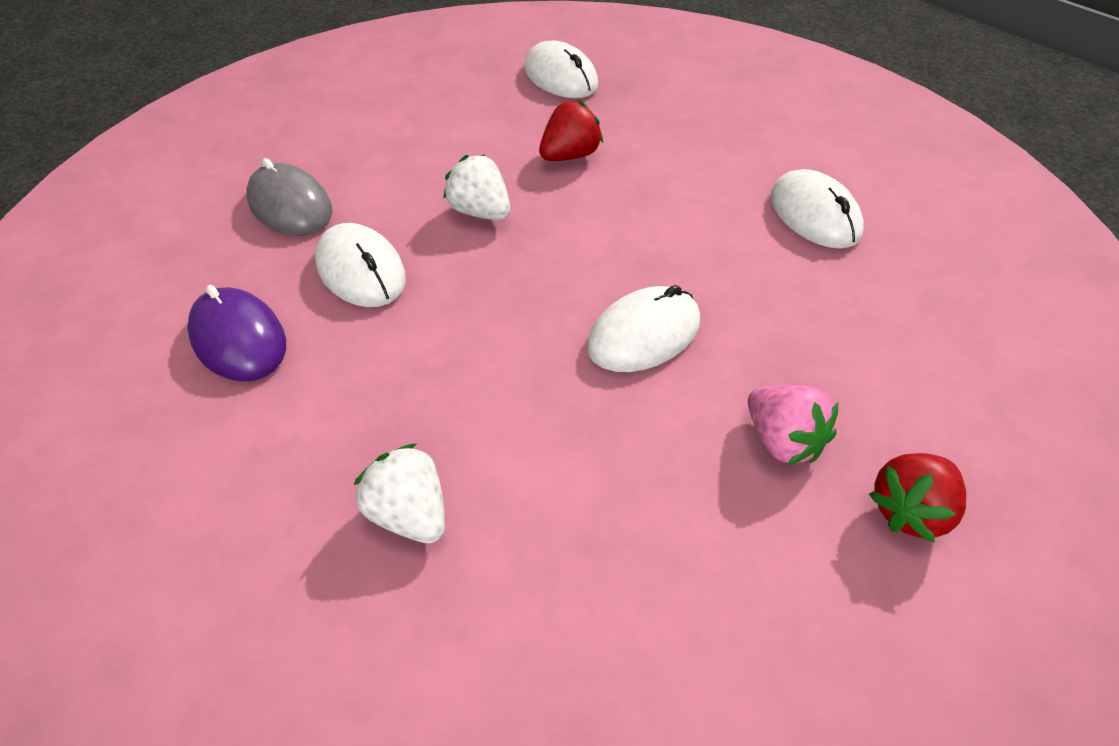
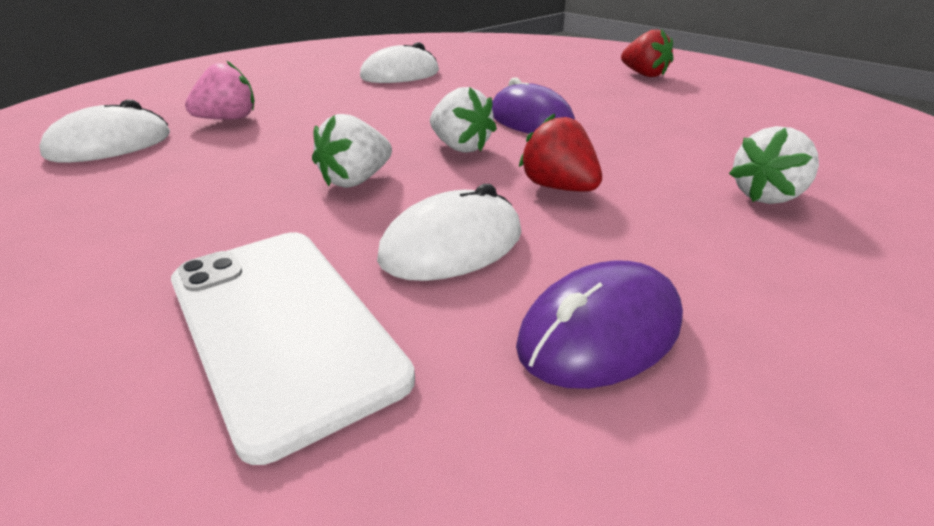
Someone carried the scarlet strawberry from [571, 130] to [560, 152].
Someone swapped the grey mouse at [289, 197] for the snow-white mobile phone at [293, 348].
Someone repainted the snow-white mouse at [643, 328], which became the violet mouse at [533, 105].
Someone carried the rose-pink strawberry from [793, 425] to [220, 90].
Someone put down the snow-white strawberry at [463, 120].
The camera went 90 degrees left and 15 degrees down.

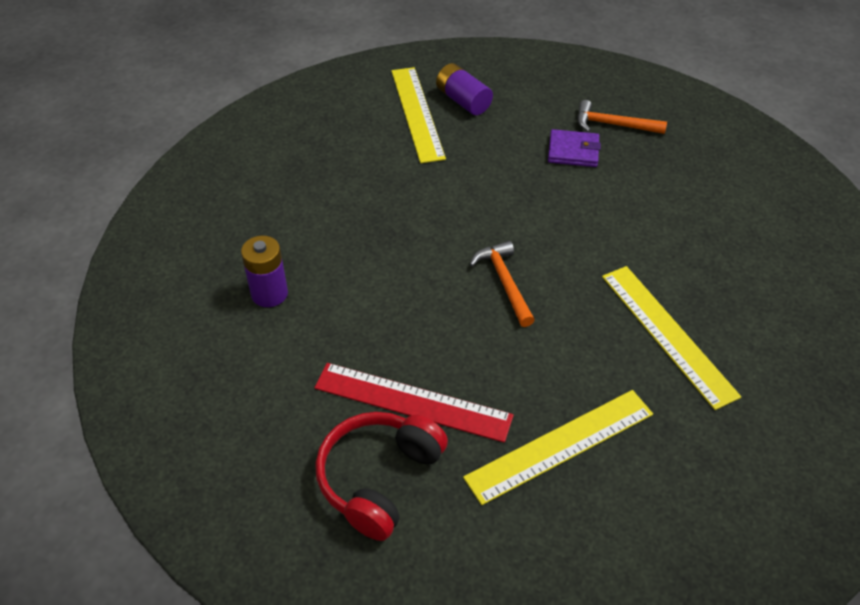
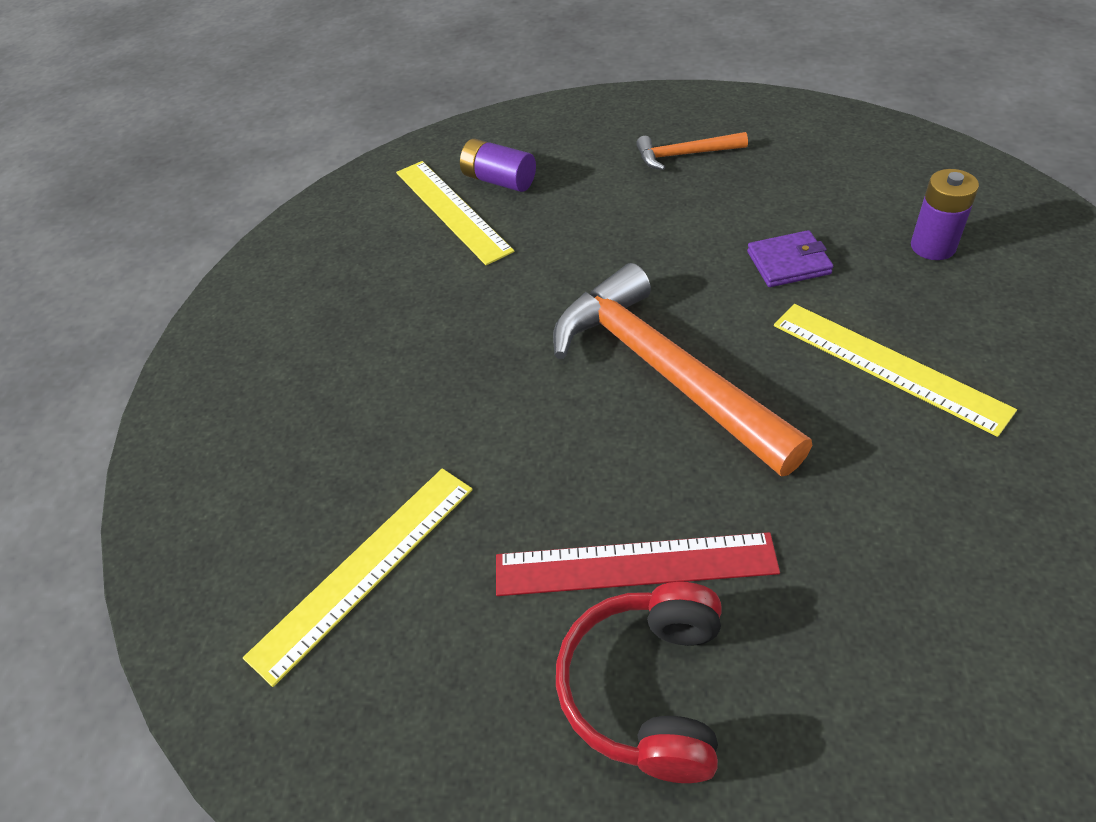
Someone carried the violet billfold from [574, 148] to [790, 258].
Someone carried the violet power cell from [264, 271] to [945, 214].
Someone scaled the orange hammer at [502, 284] by 2.13.
Someone carried the bright yellow measuring stick from [558, 447] to [358, 577].
The camera went 15 degrees left and 0 degrees up.

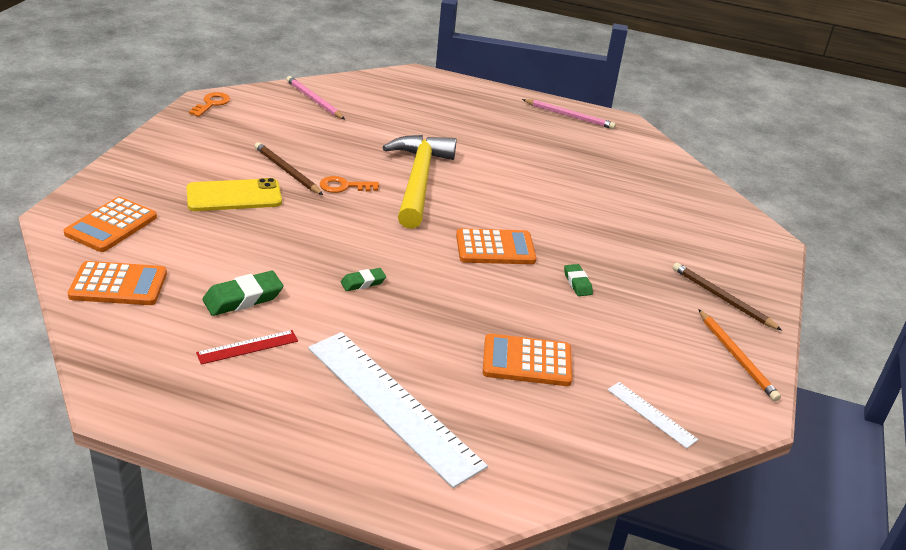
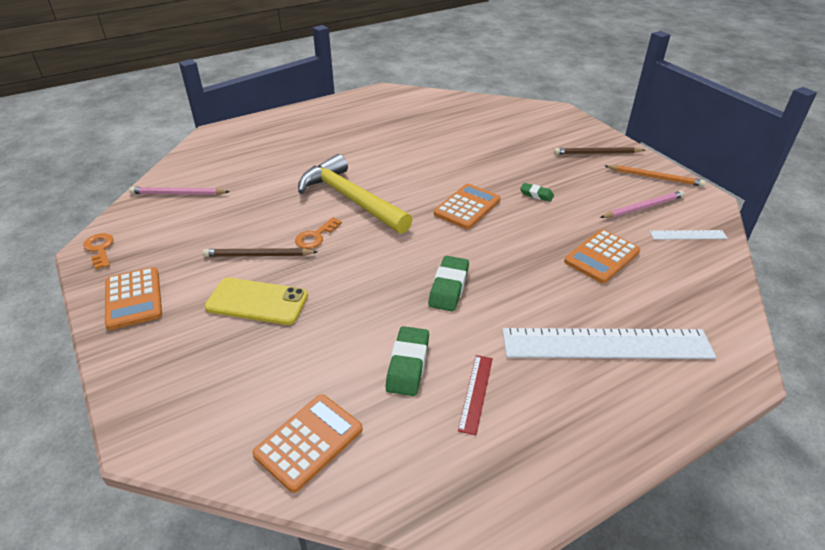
Someone carried the rose-pink pencil from [569, 114] to [642, 204].
Someone rotated the bright yellow mobile phone at [234, 194] by 75 degrees clockwise.
Someone carried the orange pocket calculator from [110, 224] to [133, 298].
Someone scaled the leaf-green eraser at [363, 279] by 1.69.
The camera went 45 degrees left and 5 degrees up.

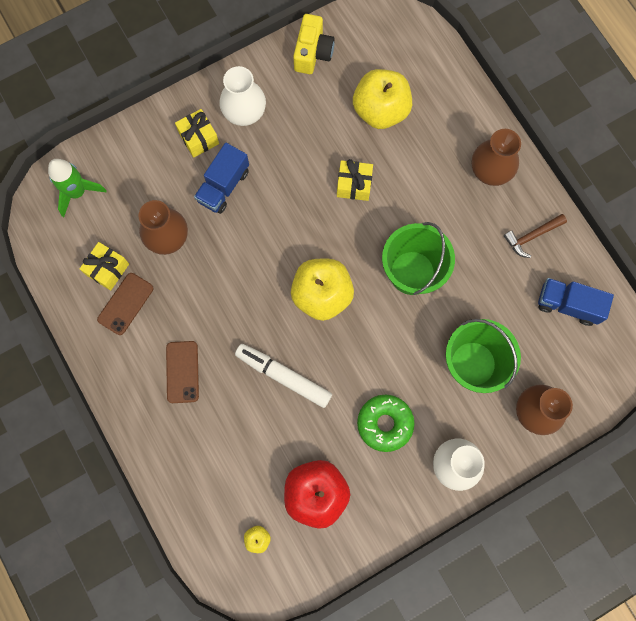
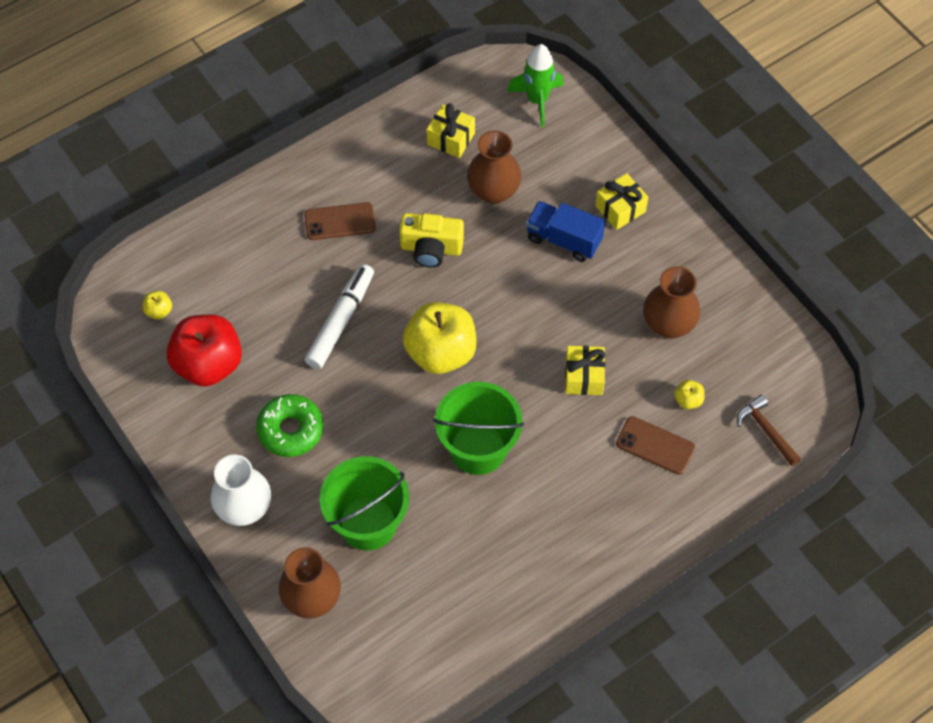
Someone carried the bright yellow camera from [314, 44] to [431, 240].
Someone took away the snow-white tall vase at [242, 96].
Someone scaled the bright yellow toy apple at [382, 99] by 0.41.
Someone carried the dark brown tall vase from [496, 157] to [671, 302].
Someone carried the dark brown hammer from [535, 236] to [769, 430].
Someone carried the dark brown mobile phone from [125, 304] to [655, 445].
Someone took away the royal blue lorry at [576, 302].
The camera went 85 degrees right and 15 degrees down.

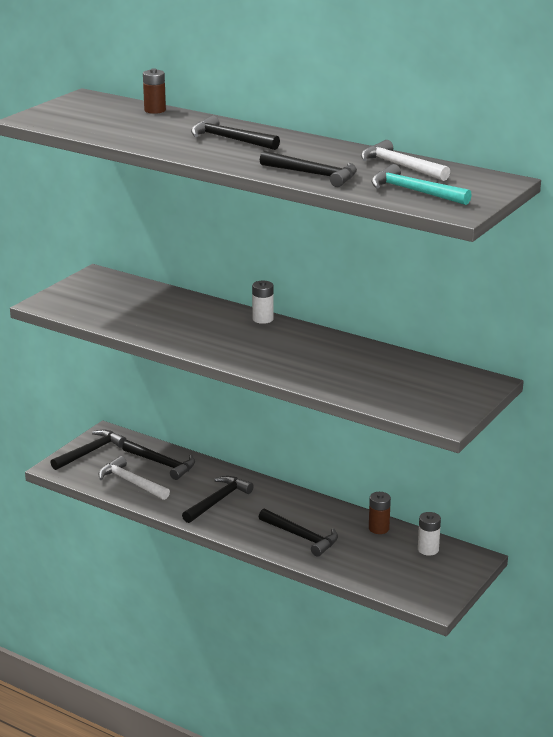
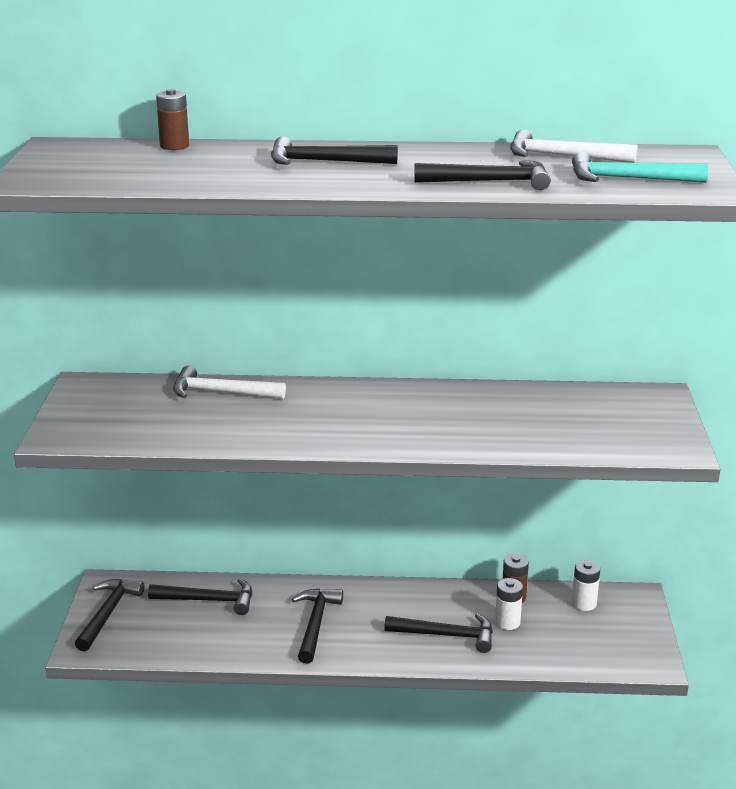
Someone carried the snow-white power cell from [263, 302] to [509, 604].
Someone carried the snow-white hammer from [134, 478] to [229, 382].
The camera went 30 degrees left and 0 degrees up.

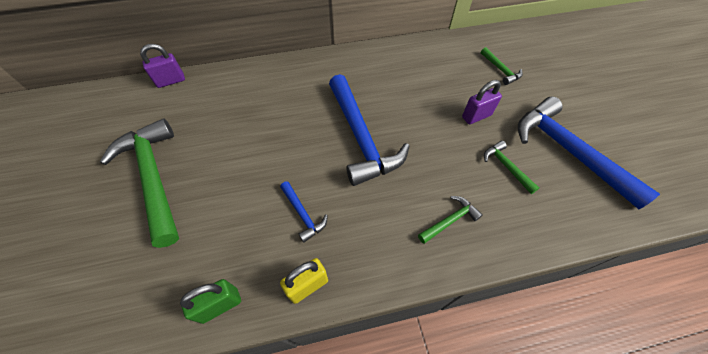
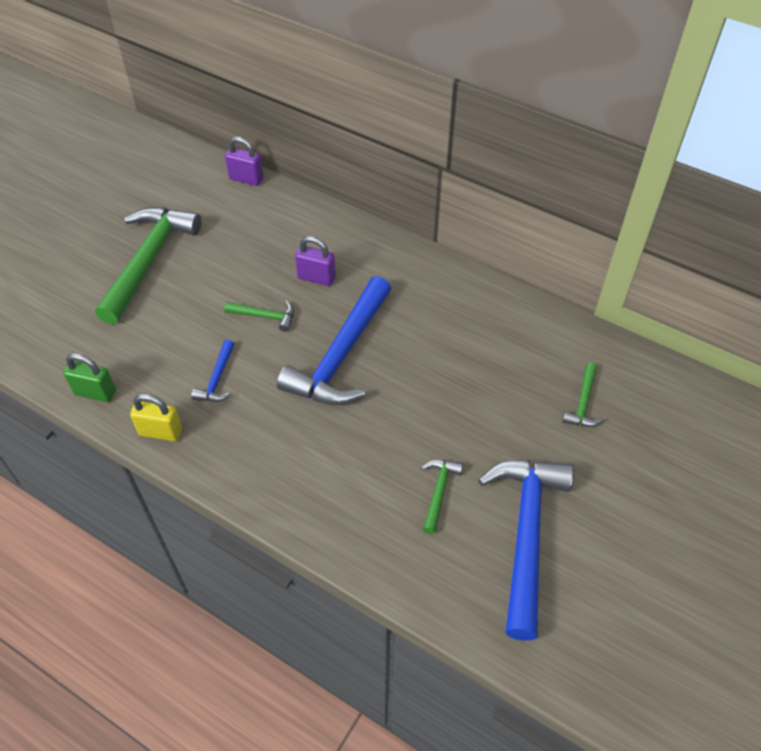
Someone carried the violet padlock from [482, 102] to [315, 261].
Someone carried the leaf-green hammer from [450, 220] to [259, 316].
The camera went 45 degrees right and 5 degrees down.

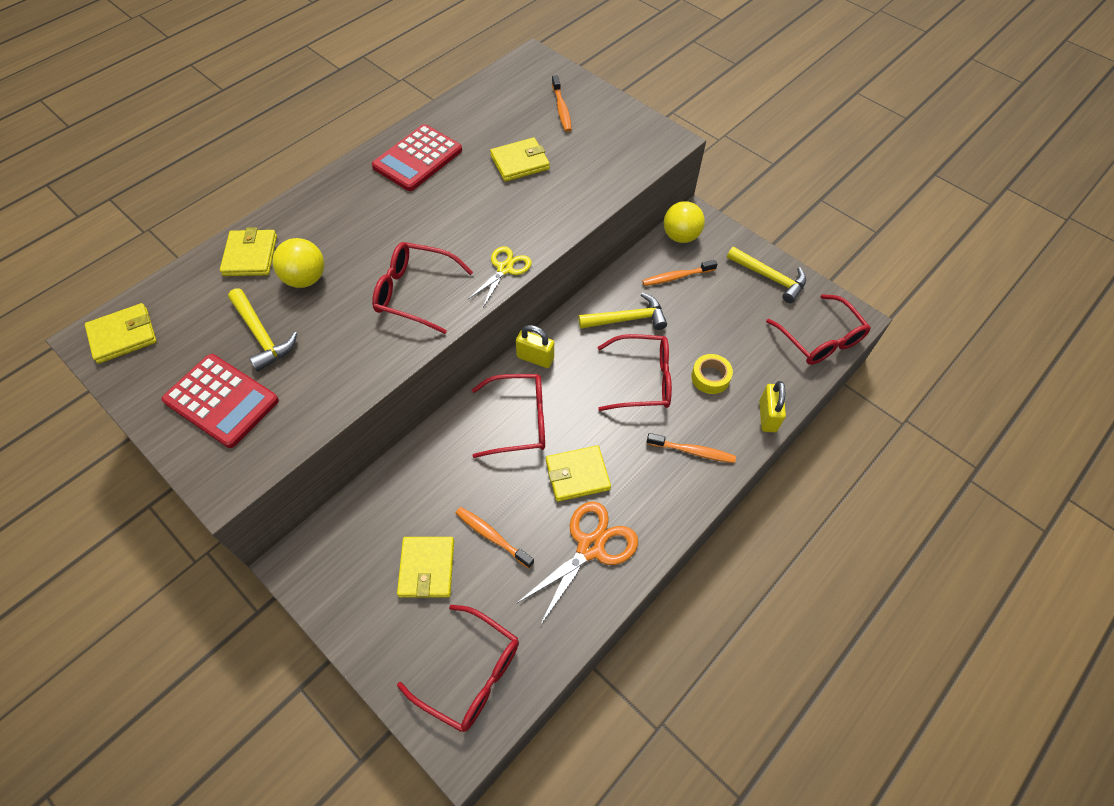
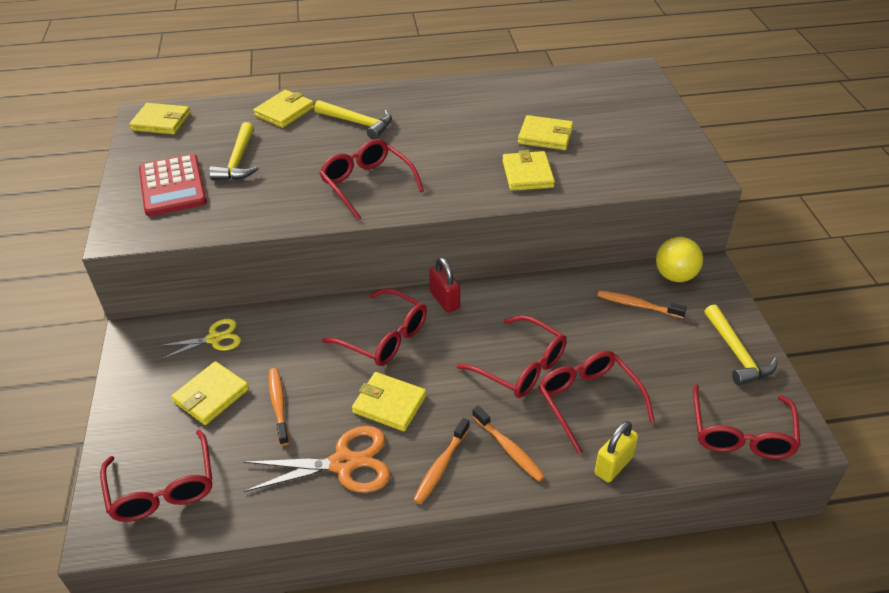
Someone carried the orange dental brush from [562, 103] to [441, 461].
Someone took away the scarlet pocket calculator at [417, 157].
Someone took away the bright yellow play ball at [298, 263].
Someone carried the bright yellow scissors from [499, 276] to [199, 339].
Someone carried the bright yellow hammer from [622, 311] to [353, 120].
Someone repainted the bright yellow padlock at [535, 346], which became the scarlet padlock at [444, 285].
Someone swapped the bright yellow tape at [712, 374] for the scarlet spectacles at [596, 402].
Someone put down the bright yellow billfold at [528, 170].
The camera went 40 degrees right and 15 degrees down.

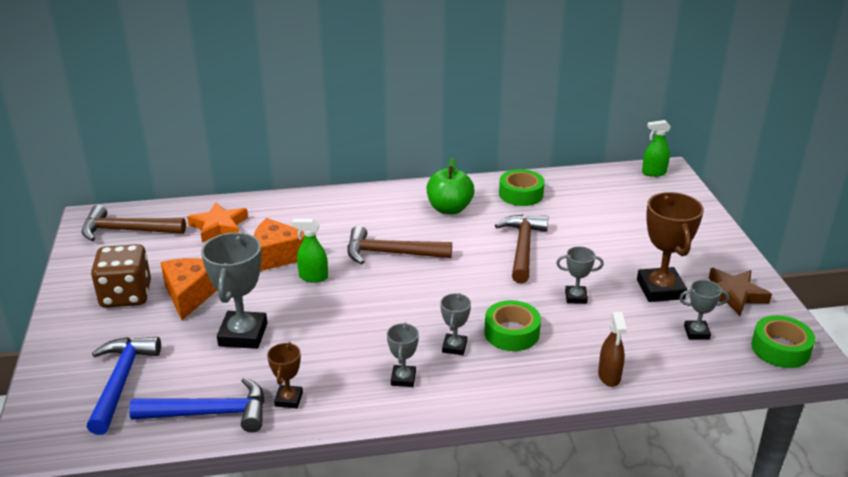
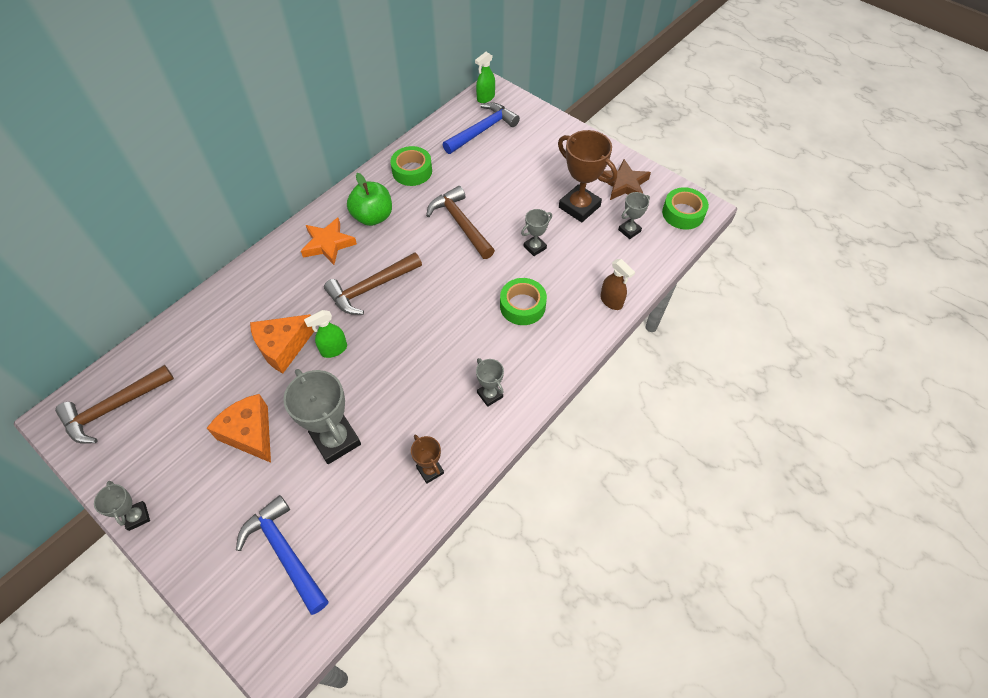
Someone carried the orange five-pointed star from [217, 222] to [329, 241].
Someone took away the dark brown dice at [121, 276].
Someone carried the grey award cup from [455, 324] to [122, 506].
Someone carried the royal blue hammer from [197, 405] to [481, 128].
The camera went 40 degrees left and 25 degrees up.

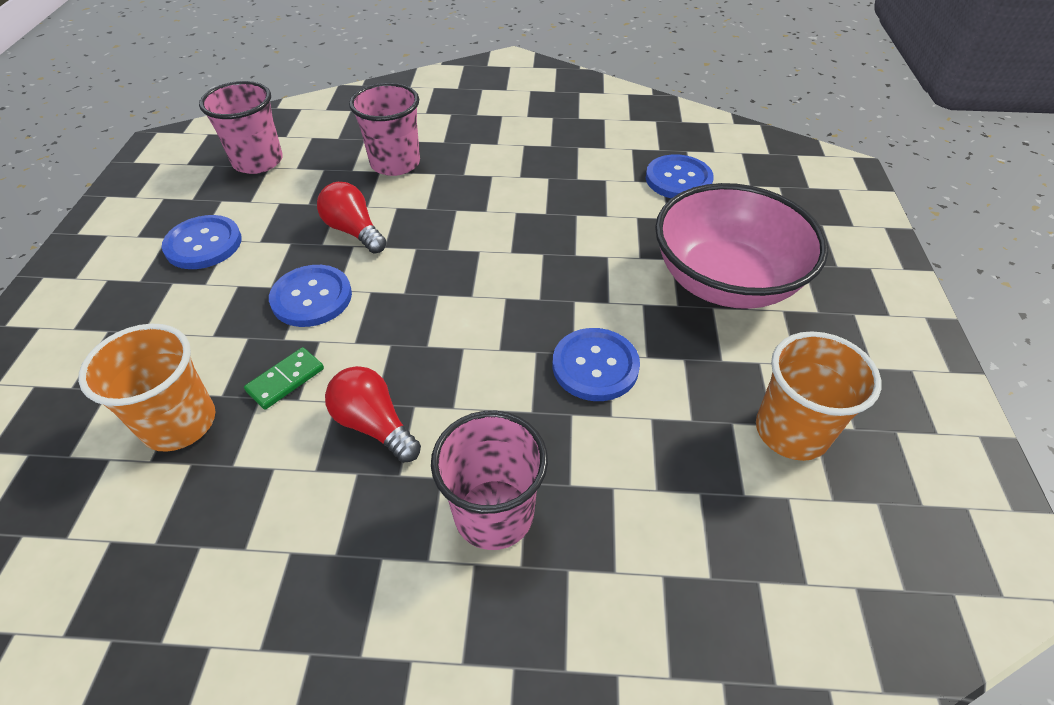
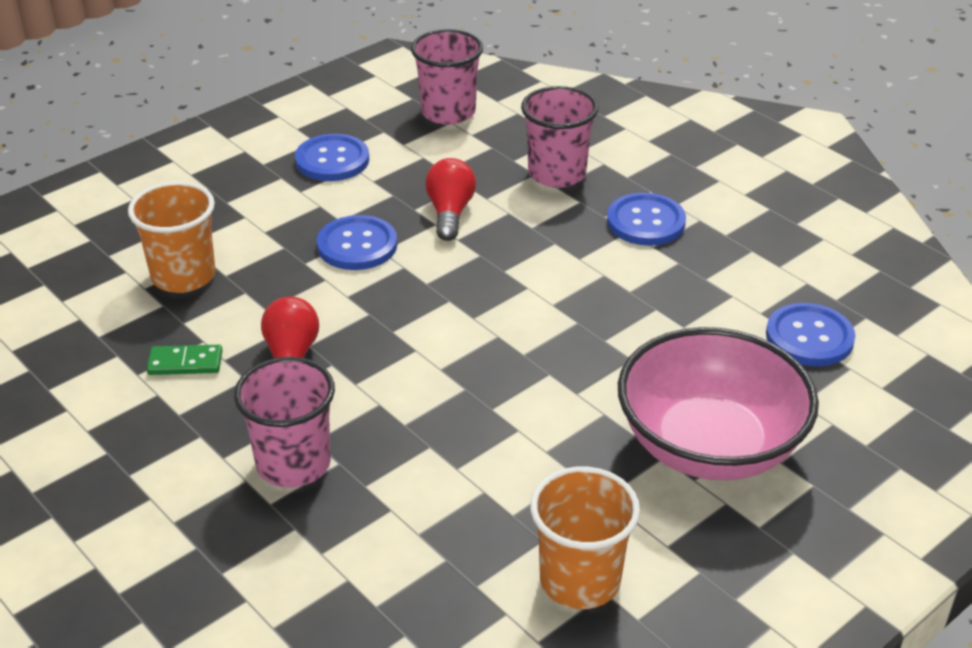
Someone carried the royal blue button from [596, 364] to [646, 219].
Someone carried the leaf-green domino tile from [284, 378] to [185, 360].
The camera went 45 degrees right and 10 degrees down.

